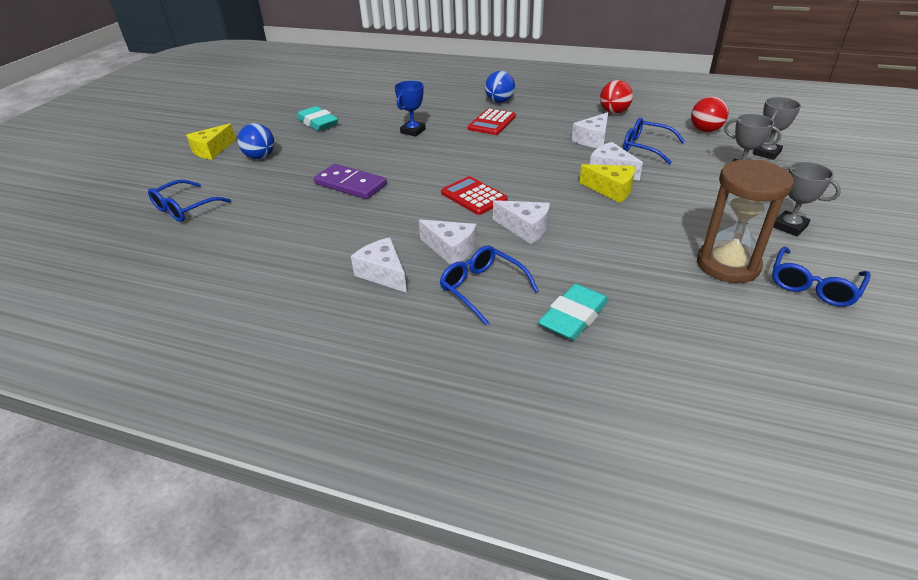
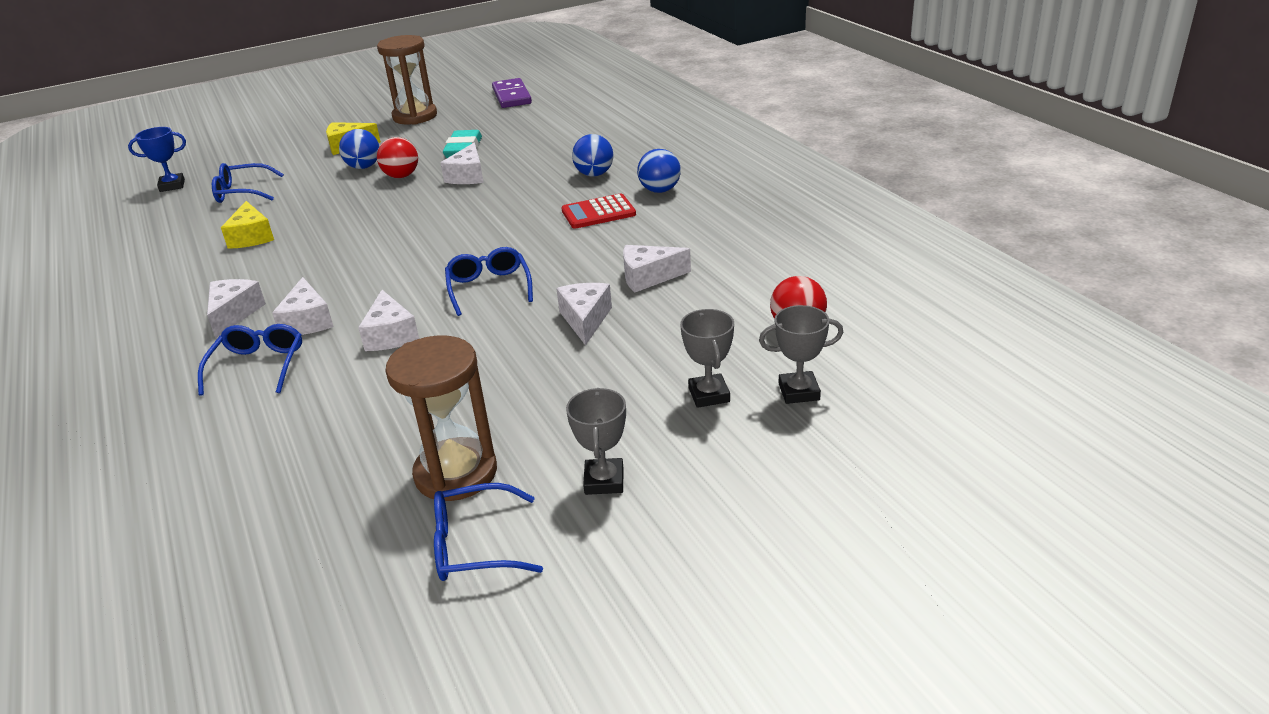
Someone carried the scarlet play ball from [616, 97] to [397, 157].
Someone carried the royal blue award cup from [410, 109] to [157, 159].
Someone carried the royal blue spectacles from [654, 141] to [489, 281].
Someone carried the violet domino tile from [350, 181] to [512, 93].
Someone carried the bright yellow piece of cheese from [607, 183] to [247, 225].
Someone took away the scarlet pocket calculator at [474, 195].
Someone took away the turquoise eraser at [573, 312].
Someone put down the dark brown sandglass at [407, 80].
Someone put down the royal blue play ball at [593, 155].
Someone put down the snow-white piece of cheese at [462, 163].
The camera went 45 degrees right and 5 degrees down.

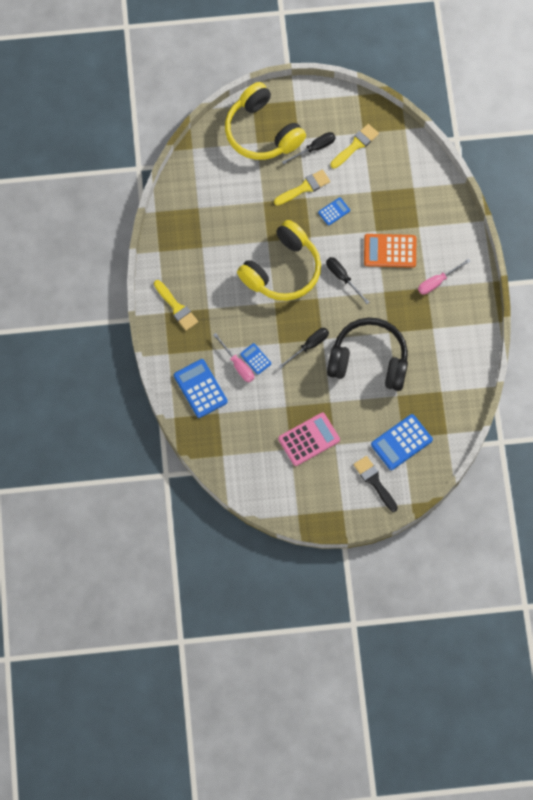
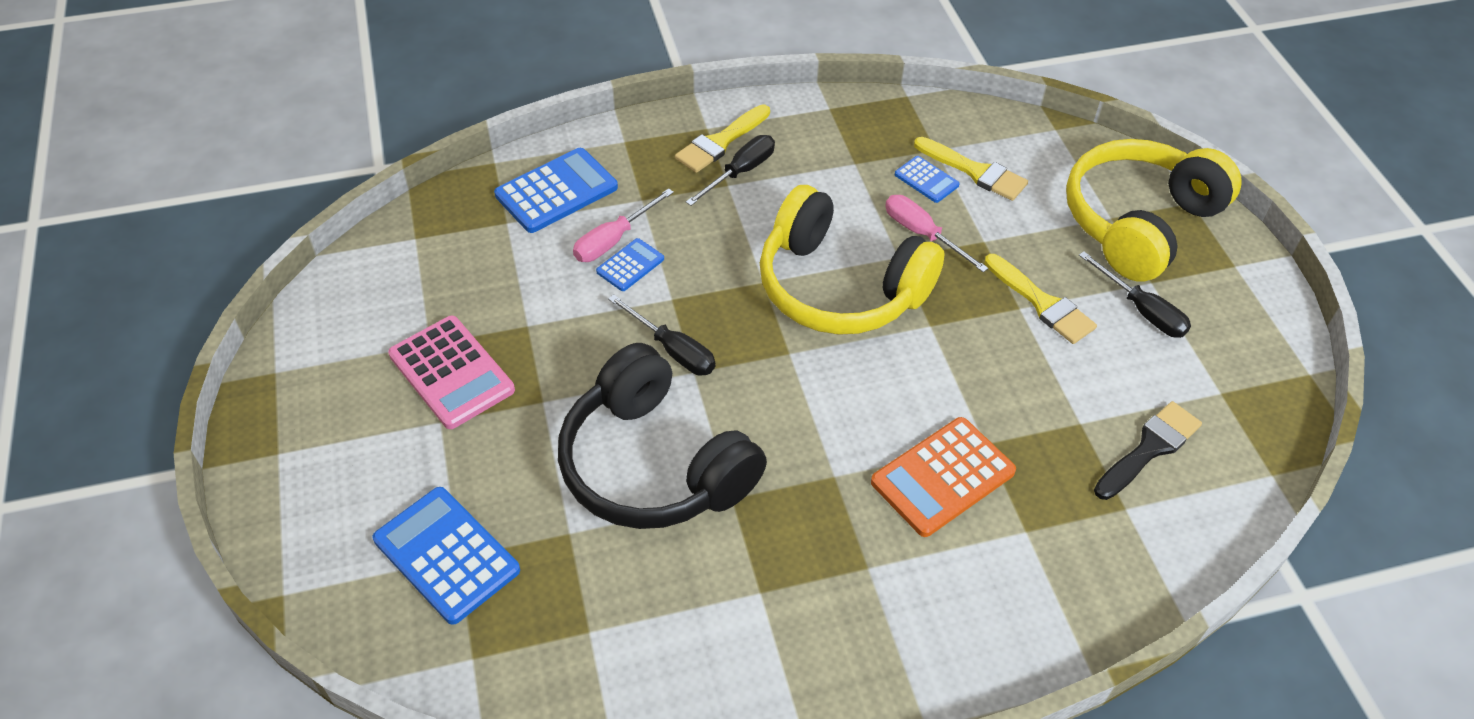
Someone carried the bright yellow paint brush from [354, 146] to [971, 169].
Someone carried the royal blue pocket calculator from [334, 211] to [927, 179].
Someone rotated the orange pocket calculator at [390, 251] by 120 degrees counterclockwise.
Someone carried the black flat screwdriver from [347, 280] to [730, 170].
Someone carried the rose-pink flat screwdriver from [444, 277] to [936, 233].
Someone rotated the black over-ear headphones at [367, 354] by 135 degrees clockwise.
Someone carried the black paint brush from [376, 484] to [1148, 450].
The camera went 80 degrees right and 20 degrees down.

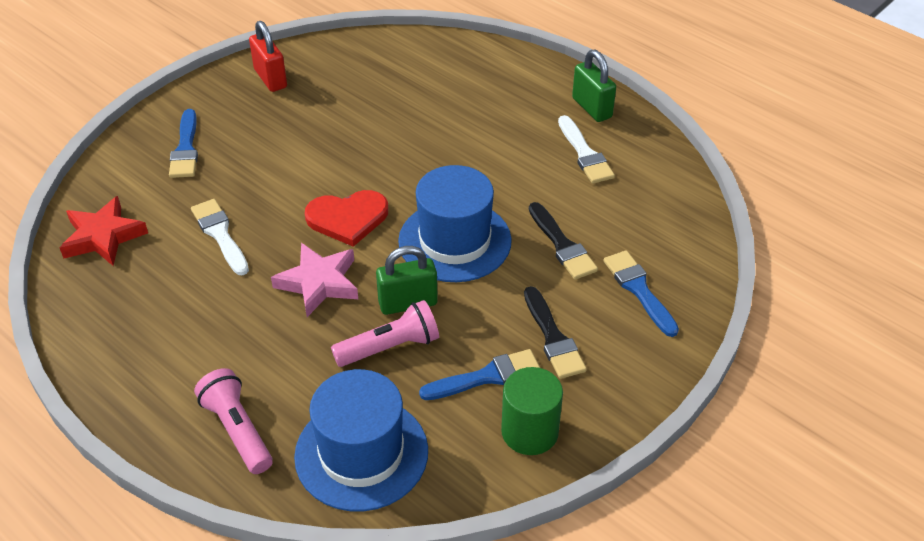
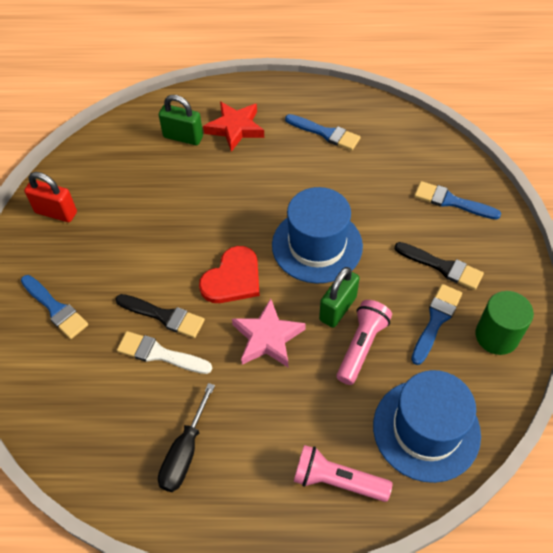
Someone carried the leaf-green padlock from [594, 86] to [181, 120].
Someone repainted the snow-white paint brush at [586, 149], which became the royal blue paint brush at [323, 132].
Someone carried the scarlet five-pointed star from [104, 231] to [233, 126].
Someone carried the black paint brush from [563, 241] to [160, 316].
Someone put down the black flat screwdriver at [186, 437].
The camera went 40 degrees left and 10 degrees up.

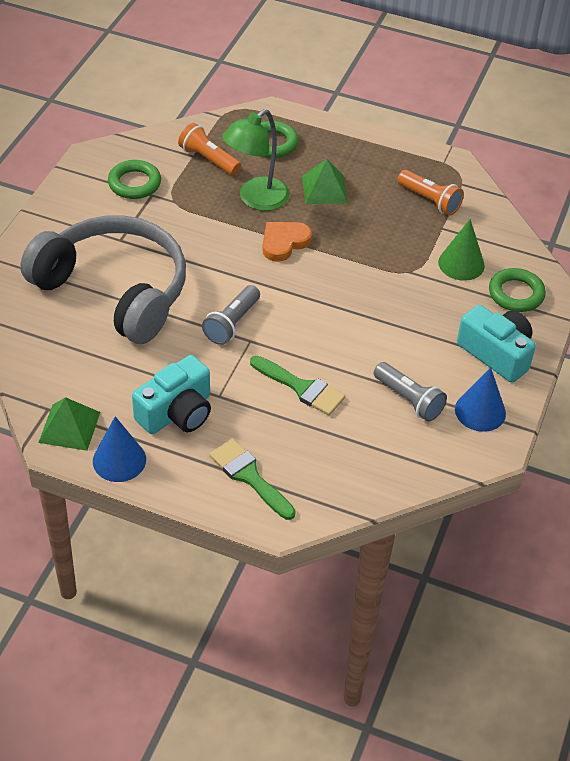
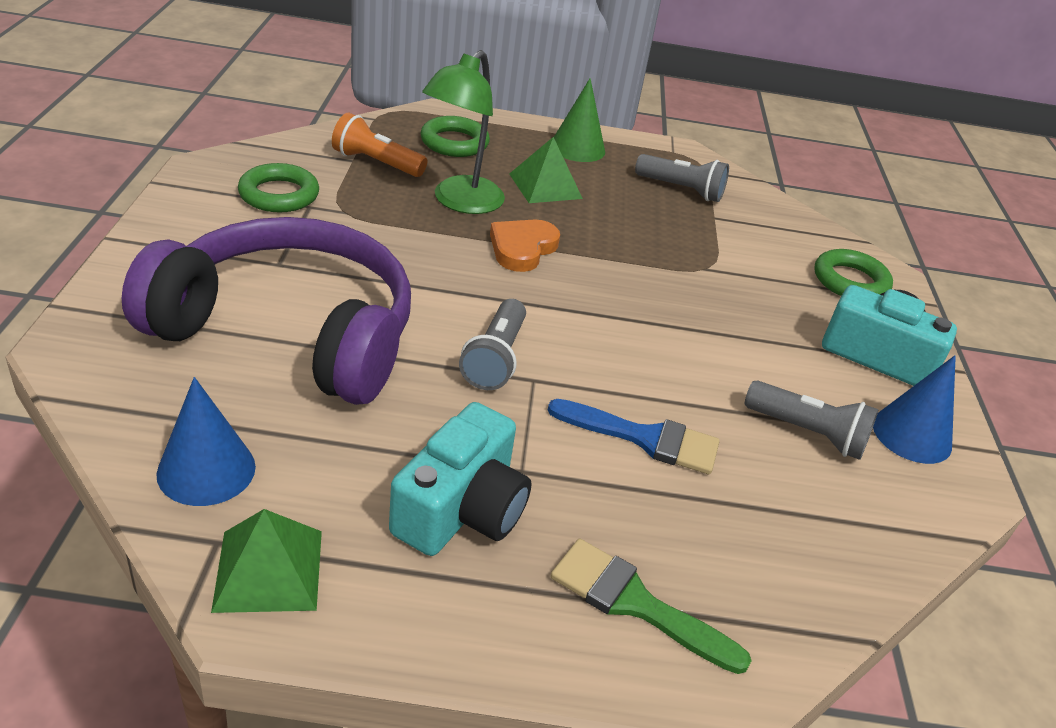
Someone repainted the orange flashlight at [430, 193], which became the grey flashlight at [682, 178].
Someone repainted the grey over-ear headphones at [103, 279], which became the violet over-ear headphones at [266, 311].
Someone carried the leaf-green solid cone from [461, 250] to [579, 120].
Someone repainted the leaf-green paint brush at [297, 385], which became the royal blue paint brush at [634, 436].
Someone carried the royal blue solid cone from [119, 449] to [206, 441].
The camera went 20 degrees left and 10 degrees down.

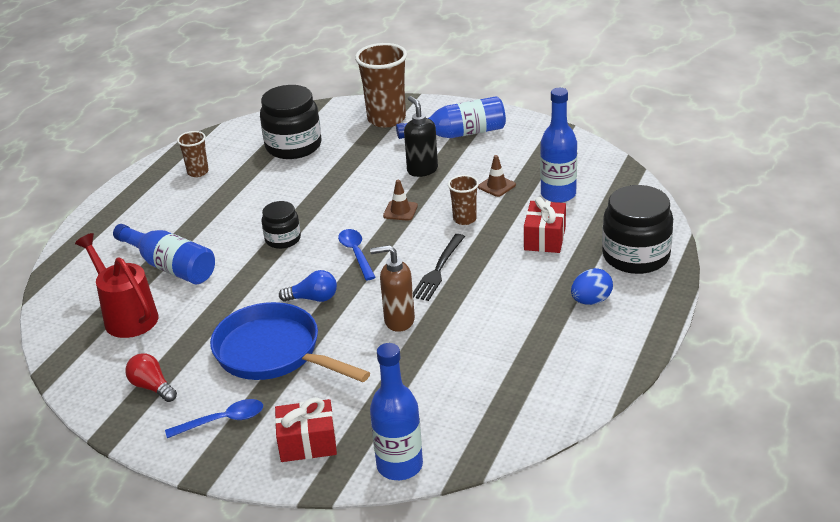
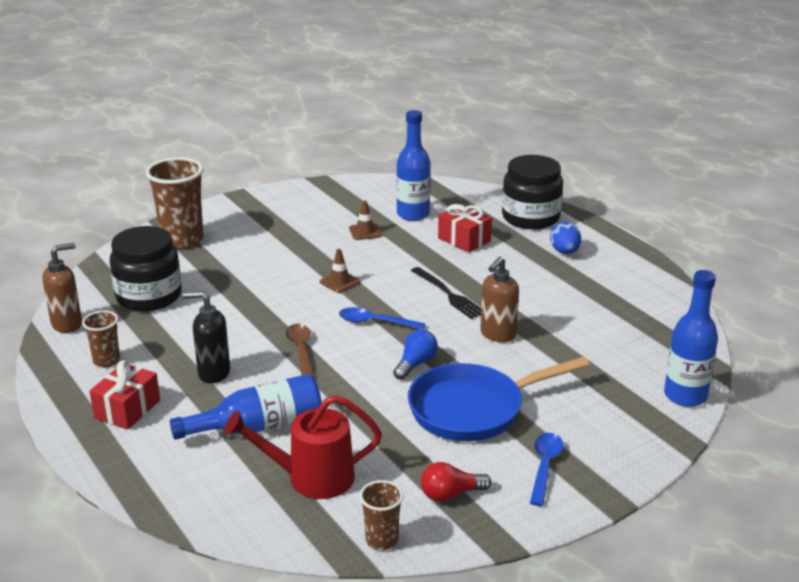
Someone took away the royal blue flask at [451, 117].
Someone carried the black pump bottle from [421, 136] to [206, 337].
Someone carried the dark brown beaker from [463, 200] to [381, 515].
Someone swapped the black jar at [281, 225] for the dark brown tablespoon at [300, 350].
Someone carried the scarlet present from [306, 429] to [124, 395].
Someone put down the dark brown pump bottle at [62, 288].
The camera went 60 degrees left and 5 degrees down.

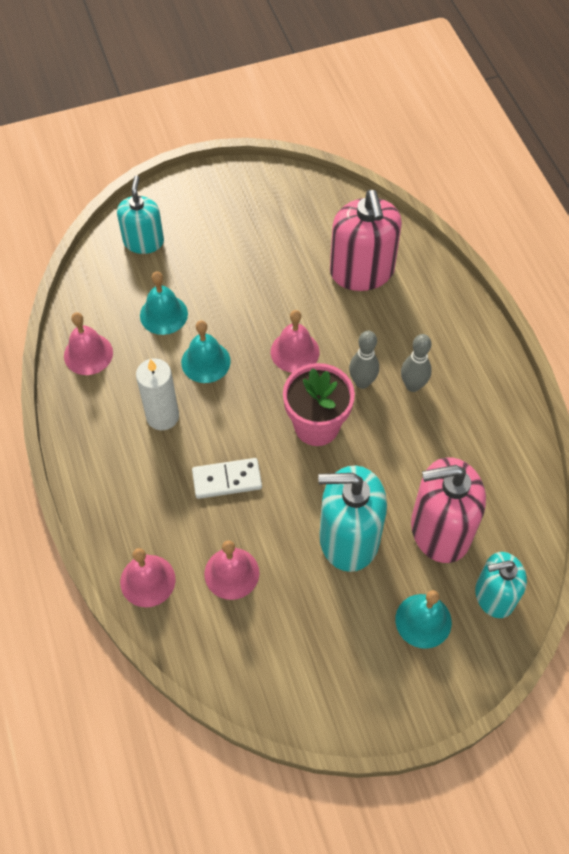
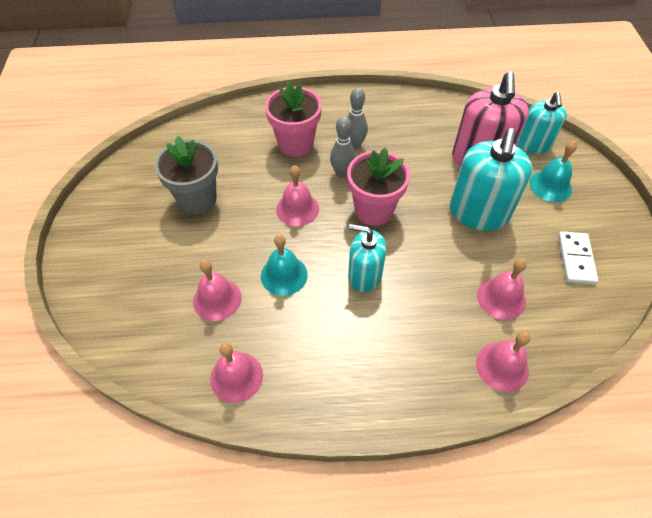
Someone carried the turquoise pump bottle from [140, 214] to [367, 258].
Someone took away the rose-pink pump bottle at [366, 240].
Someone repainted the turquoise school bell at [164, 303], which became the rose-pink school bell at [217, 290].
Someone took away the snow-white wax candle at [157, 394].
Someone carried the snow-white domino tile from [227, 478] to [578, 257].
Someone put down the rose-pink plant pot at [293, 119].
Someone put down the grey plant pot at [186, 175].
The camera went 75 degrees left and 5 degrees down.

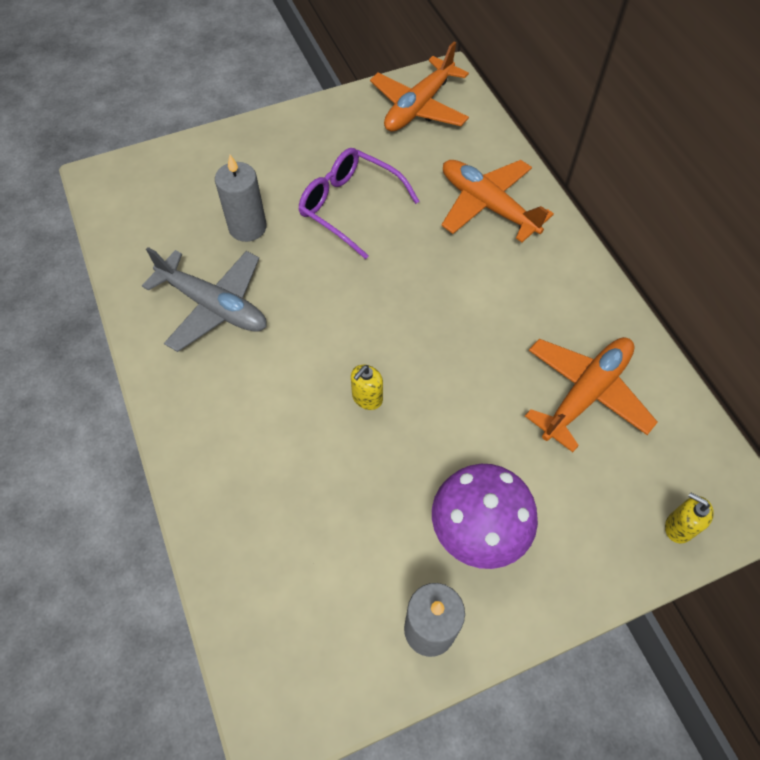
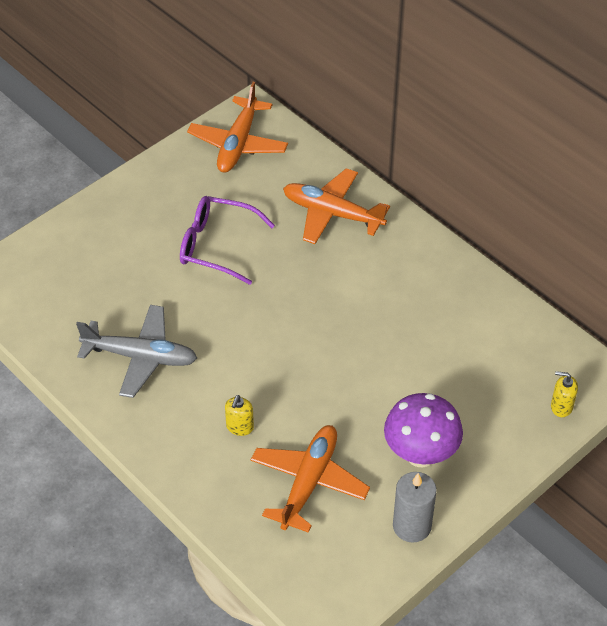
Someone took away the grey wax candle at [241, 198].
Someone carried the orange plane from [591, 394] to [310, 479].
Someone carried the bright yellow pump bottle from [367, 387] to [239, 415].
The camera went 20 degrees left and 10 degrees down.

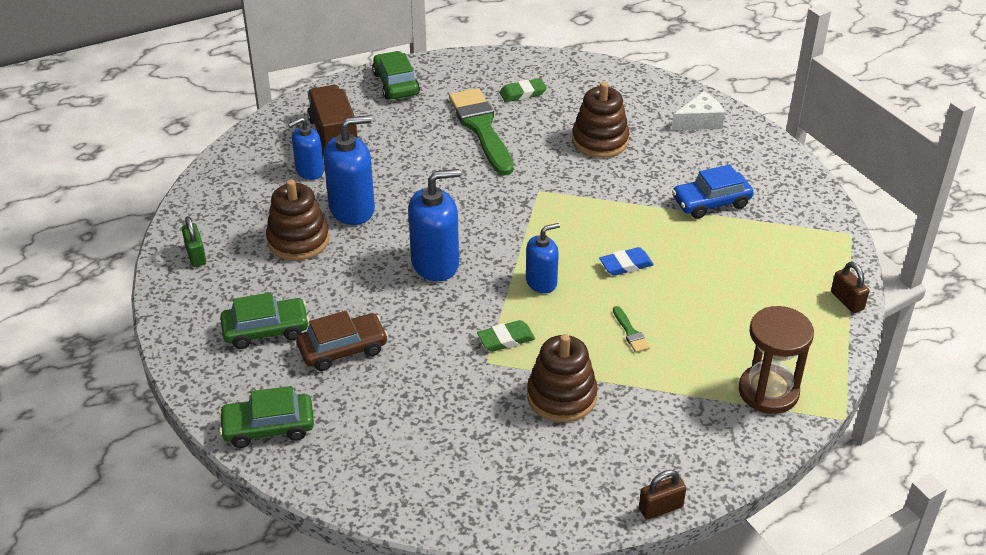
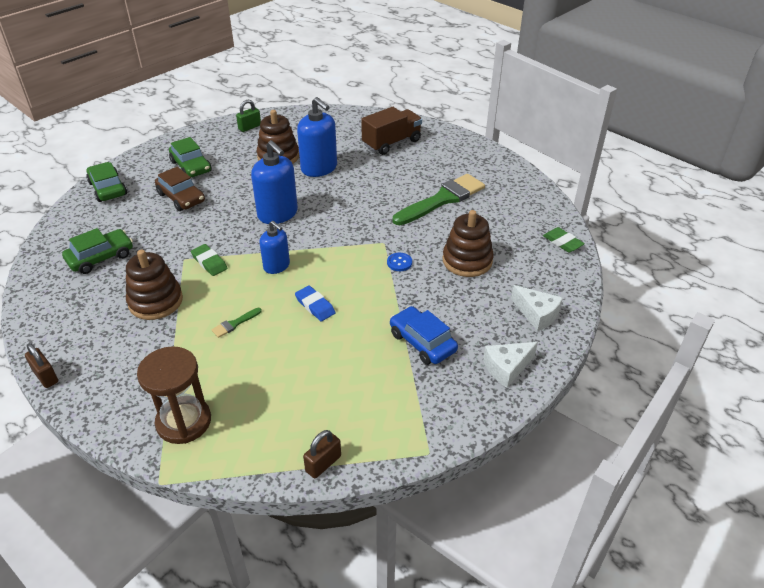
Someone carried the leaf-green toy car from [396, 75] to [97, 251].
Someone carried the leaf-green eraser from [523, 90] to [564, 240].
Someone took away the royal blue pump bottle at [306, 149].
Someone put down the royal blue button at [399, 262].
Someone put down the snow-white piece of cheese at [510, 365].
The camera went 70 degrees right and 0 degrees up.

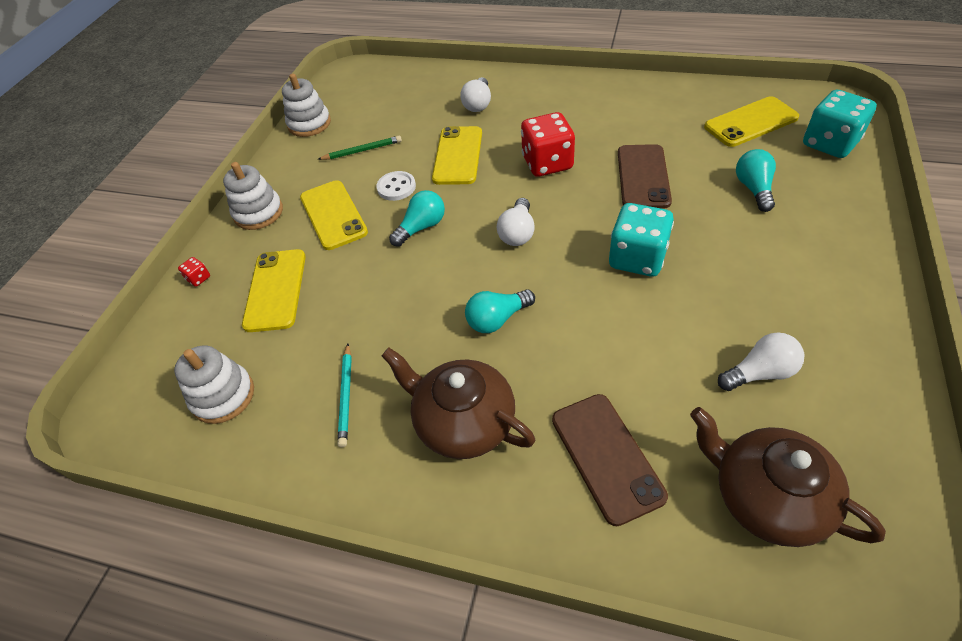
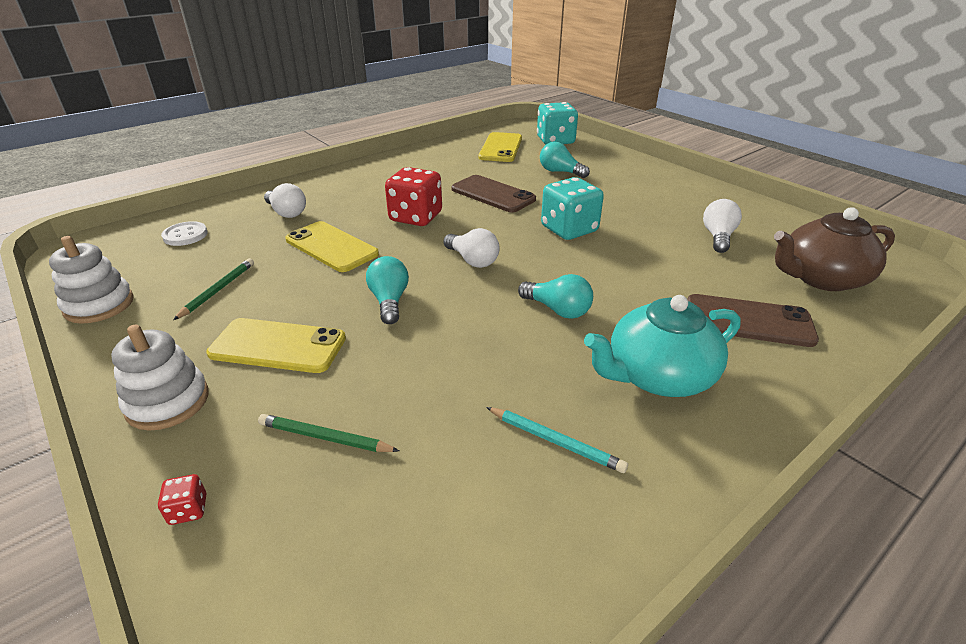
Someone carried the snow-white button from [396, 186] to [184, 233].
Someone swapped the bright yellow mobile phone at [274, 290] for the leaf-green pencil at [328, 433].
Someone rotated the turquoise light bulb at [500, 311] by 60 degrees counterclockwise.
Someone took away the snow-white ring stacker at [214, 384].
Someone repainted the dark brown teapot at [459, 403], which became the turquoise teapot at [662, 346].
The camera went 60 degrees left and 15 degrees down.

